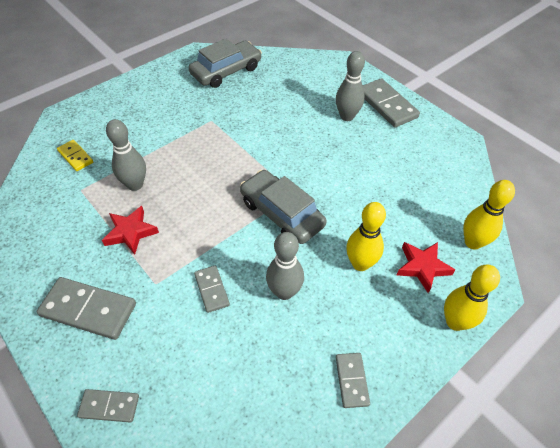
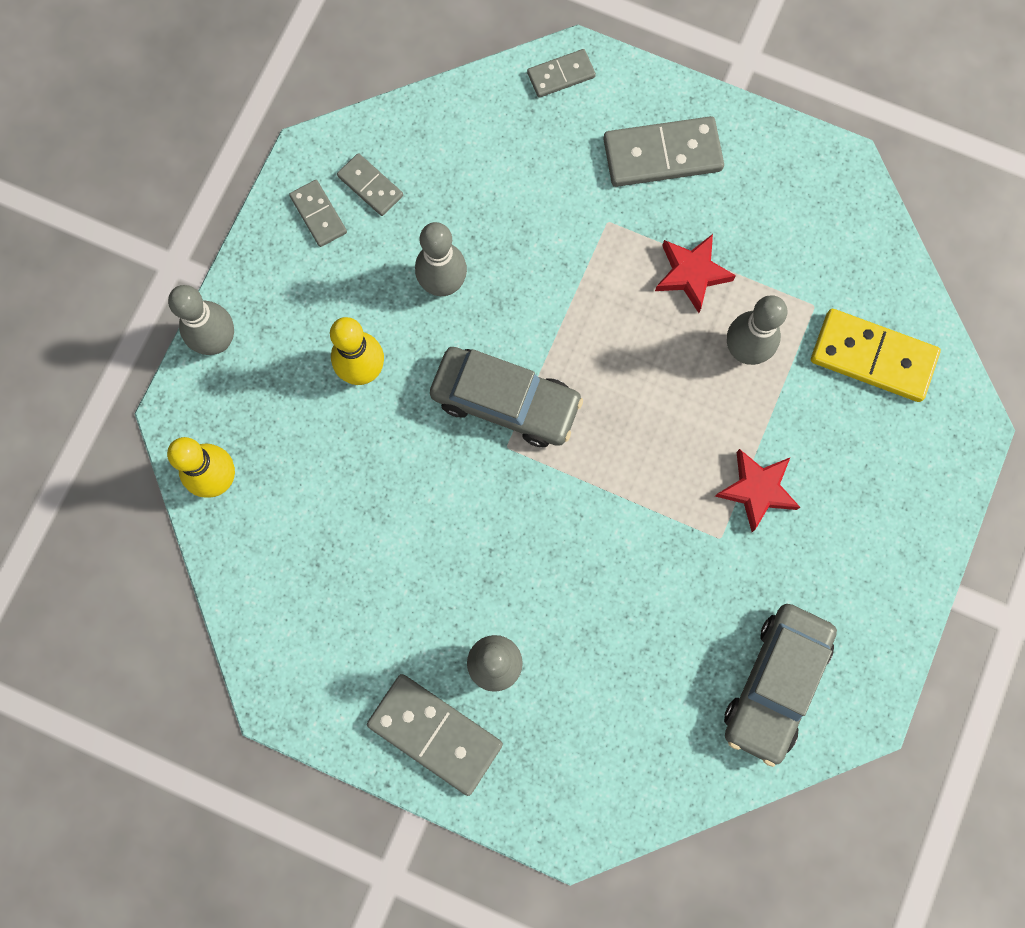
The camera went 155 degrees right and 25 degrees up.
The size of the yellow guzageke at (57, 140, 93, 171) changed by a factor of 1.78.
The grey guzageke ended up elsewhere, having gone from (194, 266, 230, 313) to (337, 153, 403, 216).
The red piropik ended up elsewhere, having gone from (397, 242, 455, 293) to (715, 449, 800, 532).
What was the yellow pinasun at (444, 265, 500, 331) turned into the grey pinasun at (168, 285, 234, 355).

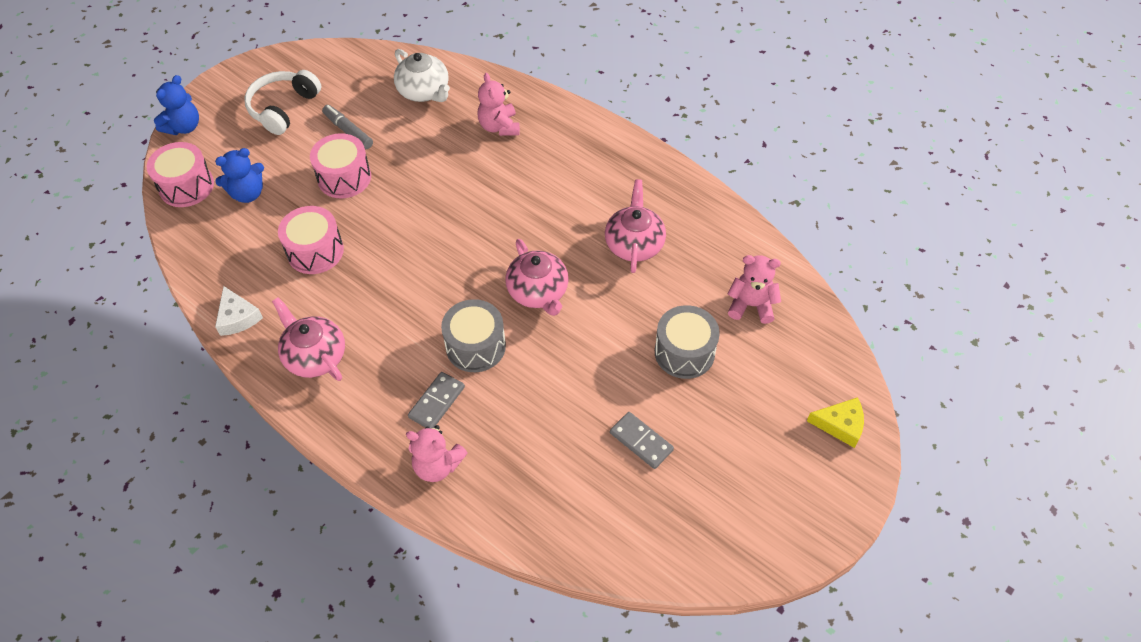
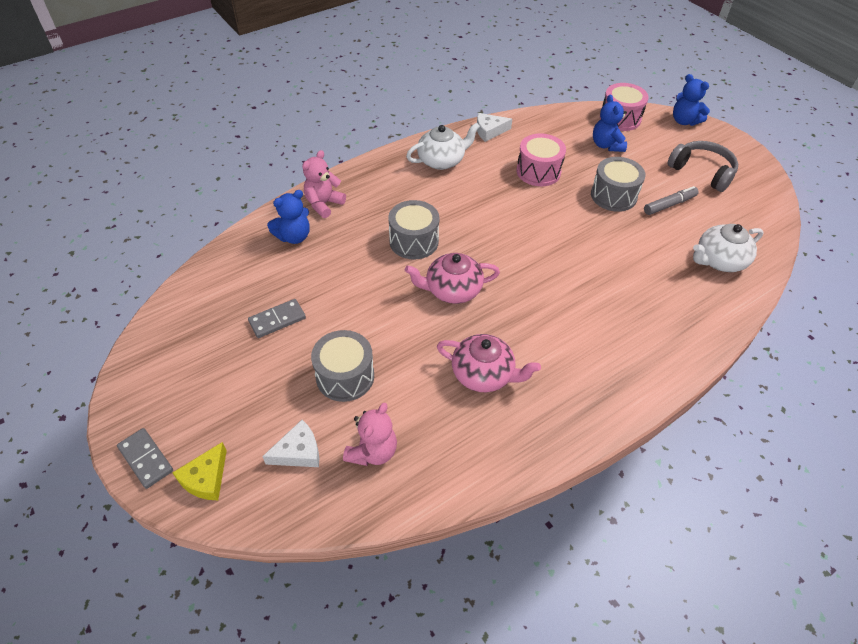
The camera went 105 degrees right and 5 degrees down.
What was the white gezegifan at (245, 70, 322, 135) turned into the grey gezegifan at (667, 141, 738, 192).
What was the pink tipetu at (272, 297, 345, 381) turned into the white tipetu at (406, 122, 480, 170).
What was the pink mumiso at (310, 133, 371, 198) turned into the grey mumiso at (591, 157, 646, 212).
The grey guzageke ended up elsewhere, having gone from (408, 372, 465, 428) to (117, 428, 173, 489).
The second view lost the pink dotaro at (478, 73, 520, 136).
The second view gained the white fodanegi at (262, 420, 319, 467).
The second view gained the blue dotaro at (267, 190, 310, 244).

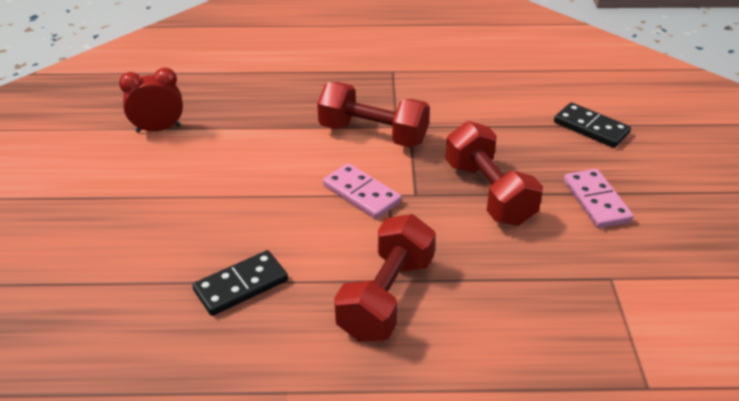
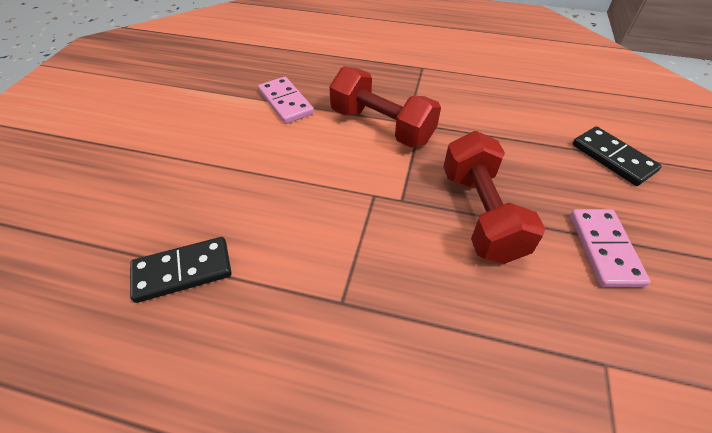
The camera went 15 degrees right and 10 degrees up.
The second view lost the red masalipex at (119, 68, 183, 133).
The pink guzageke ended up elsewhere, having gone from (323, 163, 402, 219) to (258, 77, 314, 124).
The second view lost the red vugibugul at (334, 214, 436, 342).

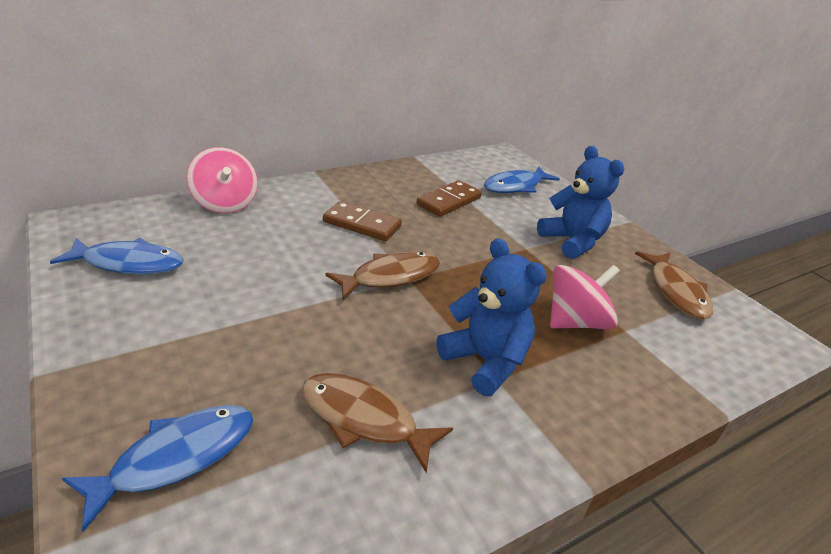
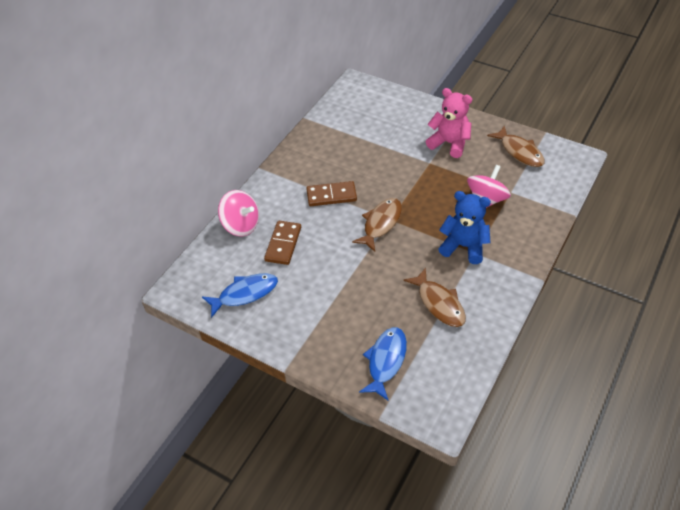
The camera went 25 degrees left and 15 degrees up.
The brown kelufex at (302, 373, 453, 473) ended up facing another way, 120 degrees counterclockwise from before.
The brown guzageke ended up elsewhere, having gone from (416, 180, 482, 217) to (264, 221, 301, 265).
The second view lost the blue kelufex at (484, 166, 560, 193).
What was the blue dotaro at (537, 146, 624, 259) turned into the pink dotaro at (426, 88, 472, 158).

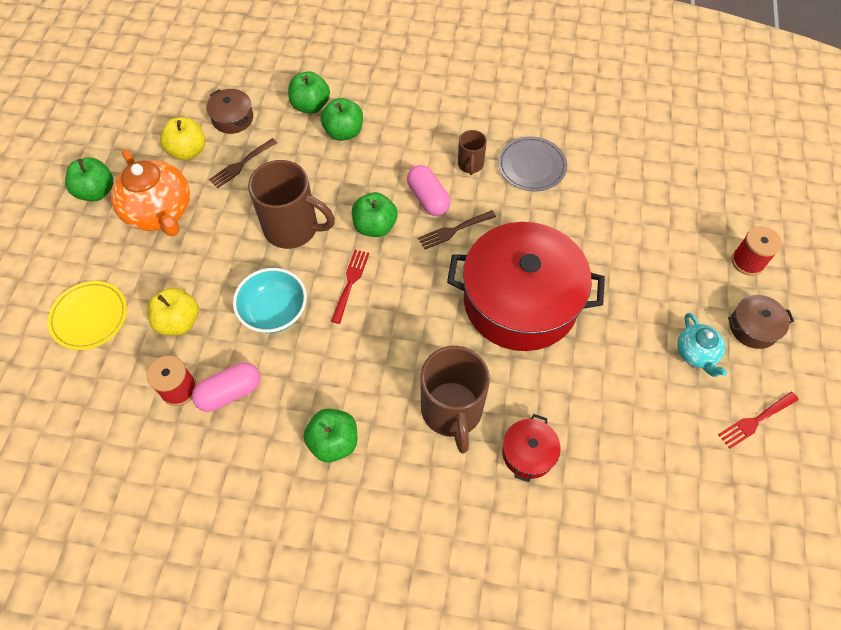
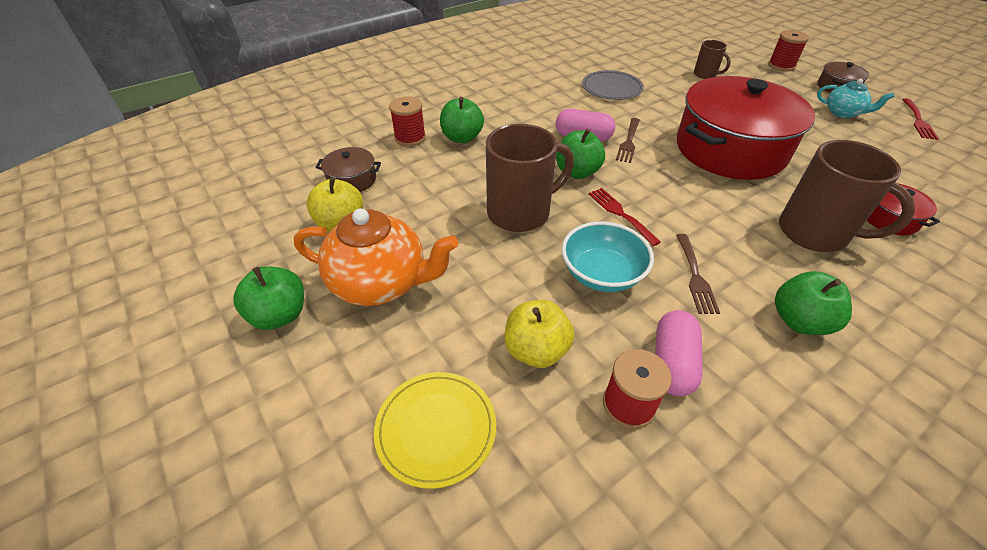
The camera went 45 degrees left and 15 degrees down.
The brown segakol ended up elsewhere, having gone from (209, 138, 277, 188) to (676, 234, 720, 314).
Where the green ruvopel stood at (288, 71, 330, 114), the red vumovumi came to stand at (389, 96, 426, 146).
The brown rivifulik ended up elsewhere, having gone from (458, 130, 487, 175) to (694, 40, 731, 79).

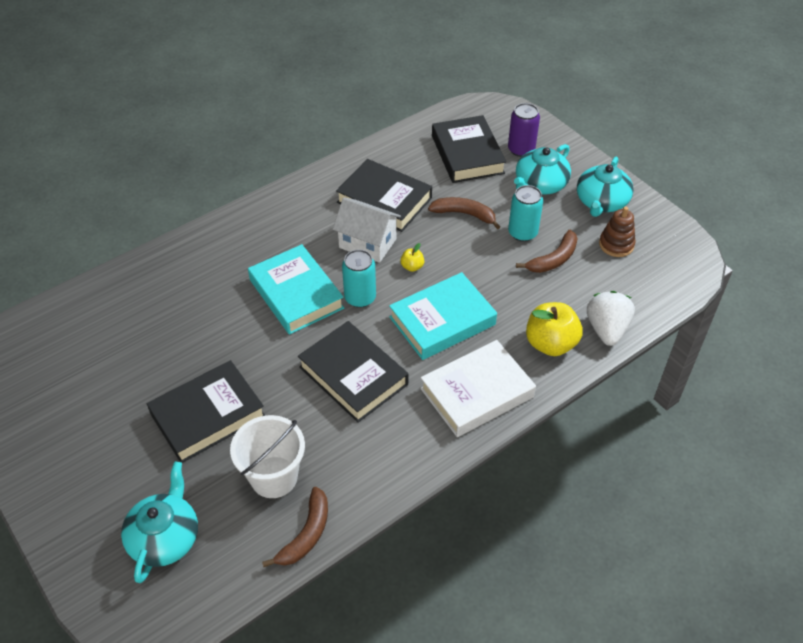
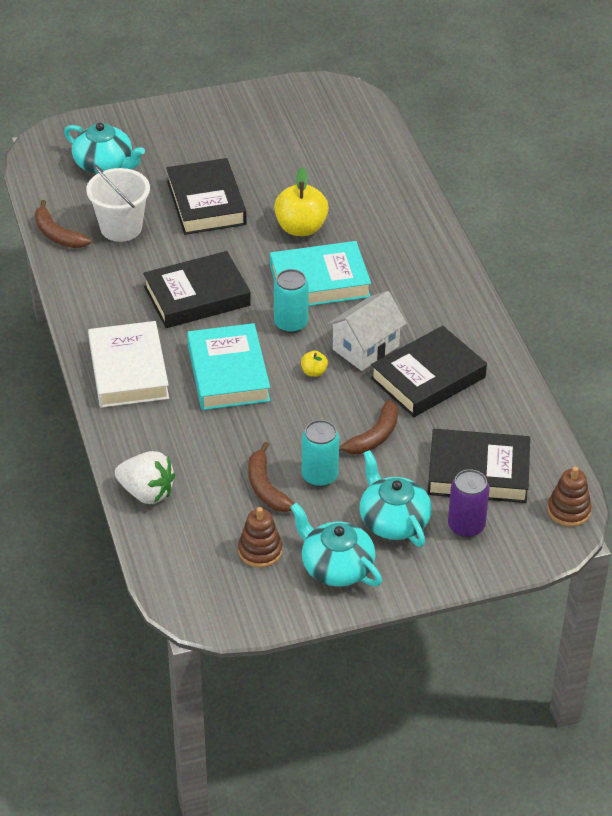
The camera went 110 degrees right and 5 degrees down.
The yellow ruvopel ended up elsewhere, having gone from (526, 302, 583, 356) to (274, 167, 329, 236).
The second view gained the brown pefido at (547, 467, 592, 527).

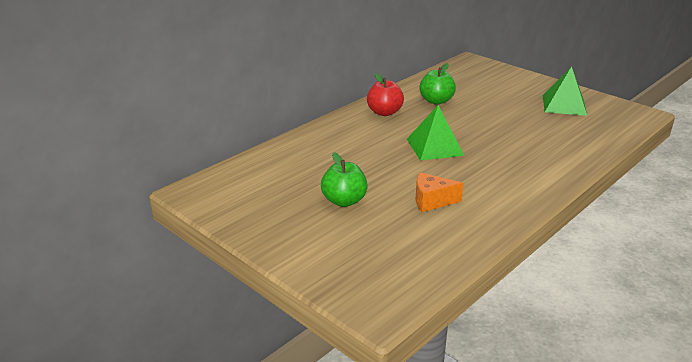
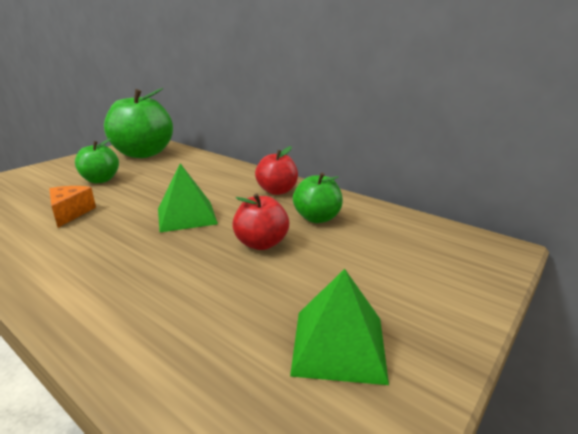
The camera went 85 degrees right and 5 degrees down.
The second view gained the green ruvopel at (104, 88, 173, 158).
The second view gained the red ruvopel at (232, 193, 289, 250).

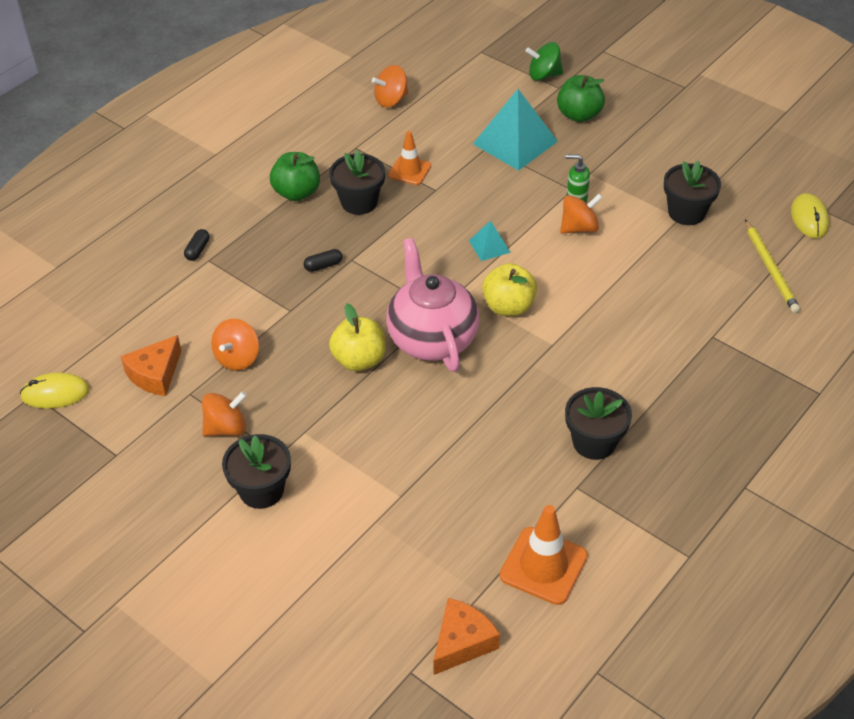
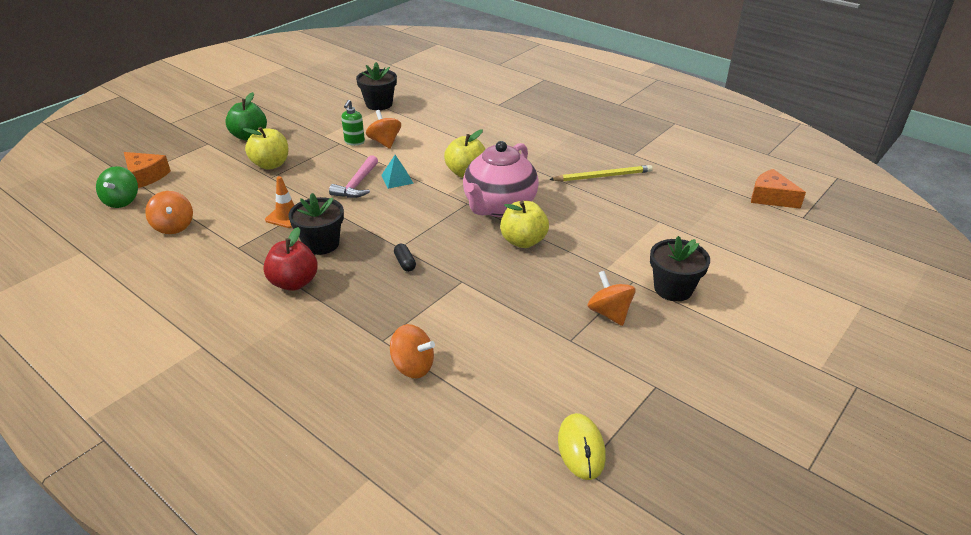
The camera went 90 degrees left and 10 degrees down.
The orange fodanegi ended up elsewhere, having gone from (120, 335, 181, 396) to (124, 152, 171, 188).
The second view lost the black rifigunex at (184, 229, 210, 261).
The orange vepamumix ended up elsewhere, having gone from (211, 319, 259, 371) to (390, 324, 435, 378).
What was the green ruvopel at (270, 152, 320, 201) turned into the red ruvopel at (263, 227, 318, 291).
The pink tipetu at (386, 238, 479, 372) ended up facing another way, 45 degrees counterclockwise from before.
Where the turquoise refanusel stood at (473, 89, 558, 171), the yellow ruvopel came to stand at (243, 127, 288, 170).
The second view lost the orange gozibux at (500, 505, 588, 605).
The green vepamumix ended up elsewhere, having gone from (525, 42, 563, 81) to (96, 166, 138, 208).
The second view lost the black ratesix at (565, 387, 632, 460).
The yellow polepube ended up elsewhere, having gone from (745, 219, 800, 313) to (549, 165, 653, 182).
The second view lost the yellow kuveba at (791, 193, 829, 238).
The second view gained the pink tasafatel at (329, 155, 378, 198).

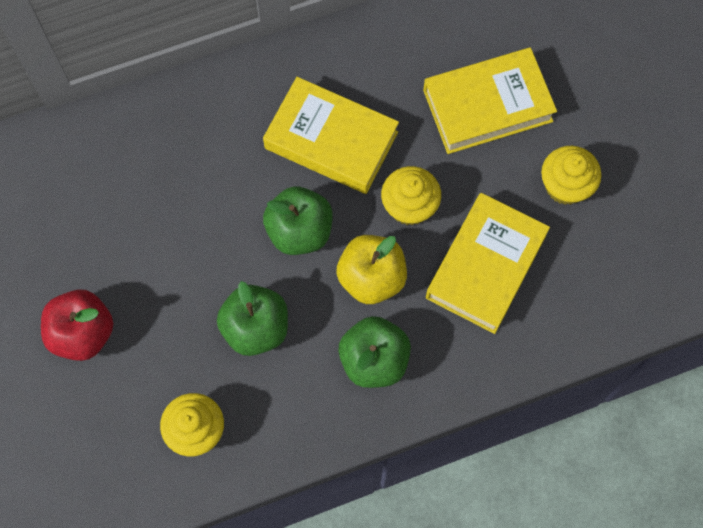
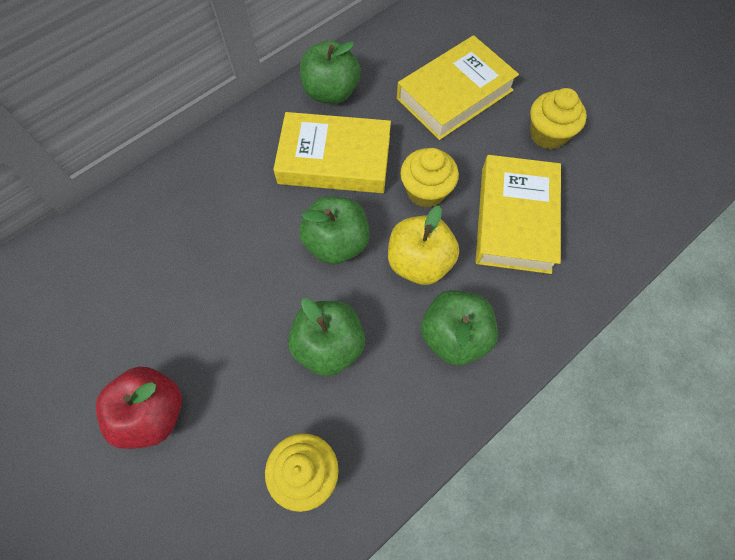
The camera went 20 degrees left and 5 degrees down.
The second view gained the green ruvopel at (300, 41, 360, 104).

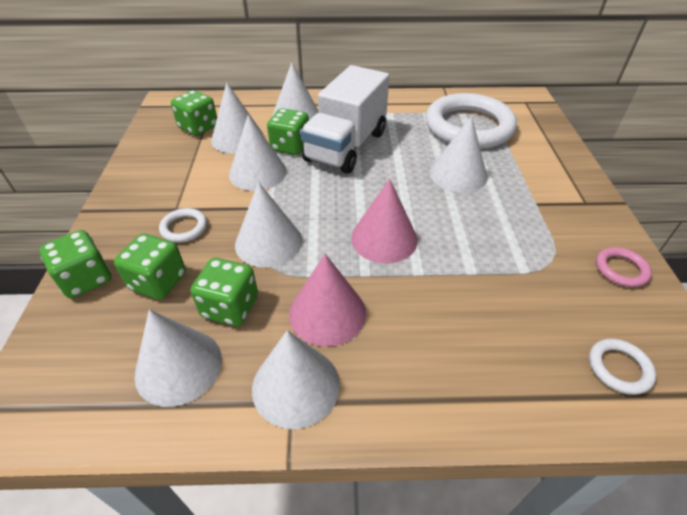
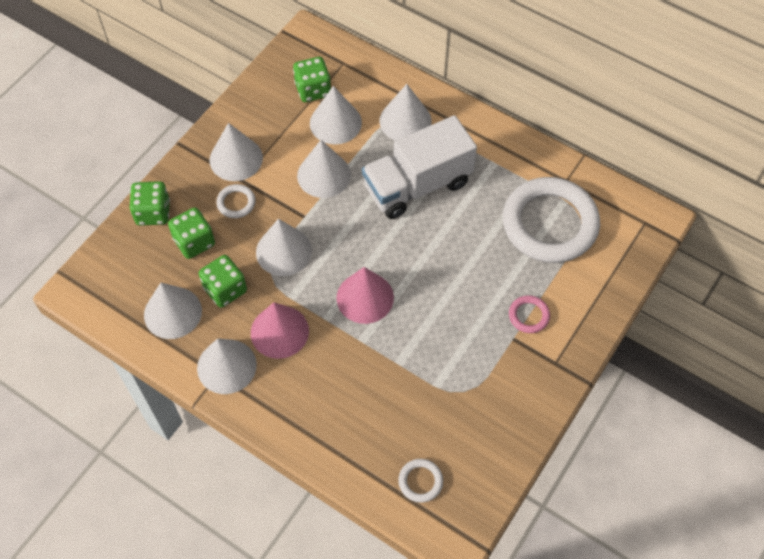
The camera went 35 degrees right and 15 degrees up.
The second view lost the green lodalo at (267, 108, 309, 155).
The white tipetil ended up elsewhere, having gone from (429, 116, 488, 192) to (210, 123, 263, 181).
The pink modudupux ended up elsewhere, having gone from (596, 247, 652, 287) to (509, 295, 550, 333).

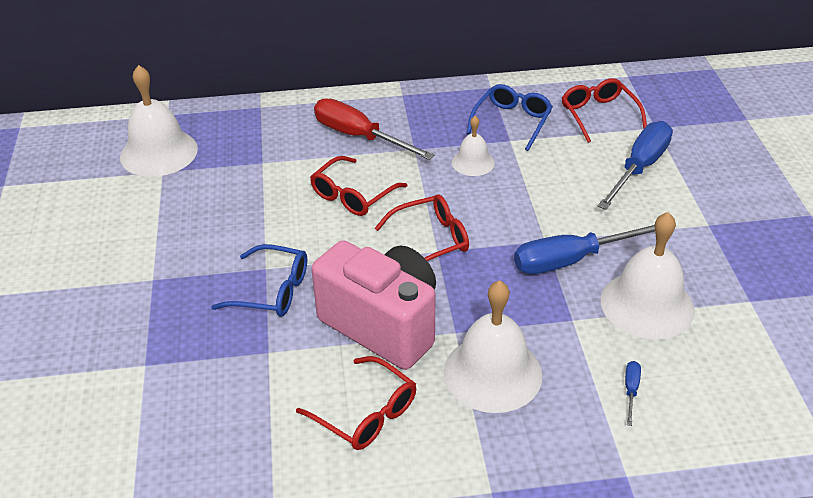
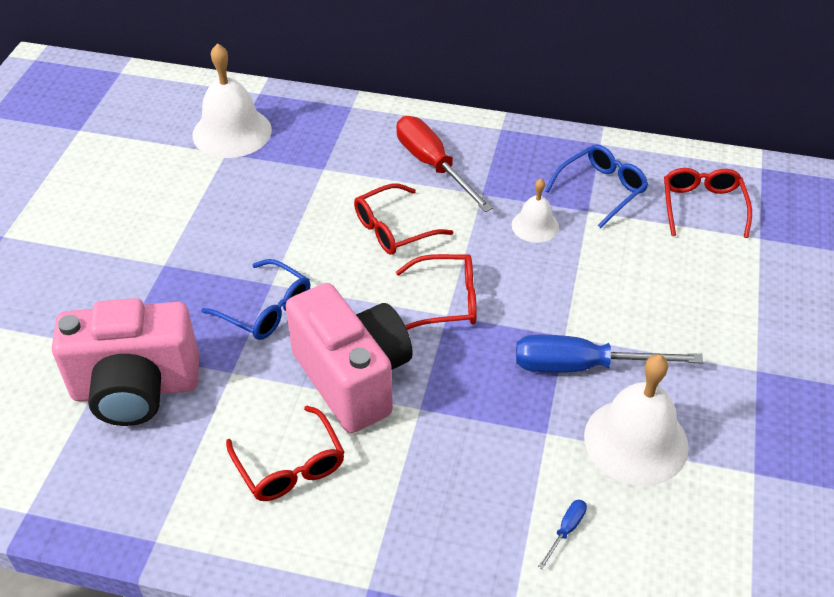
The camera went 20 degrees right and 5 degrees up.
The second view lost the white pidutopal at (443, 280, 542, 413).
The second view lost the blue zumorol at (598, 121, 673, 210).
The second view gained the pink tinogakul at (52, 298, 199, 426).

